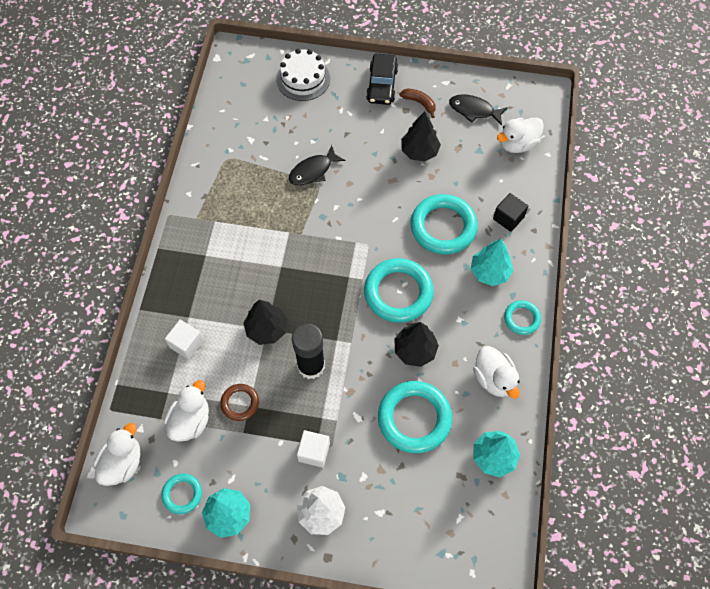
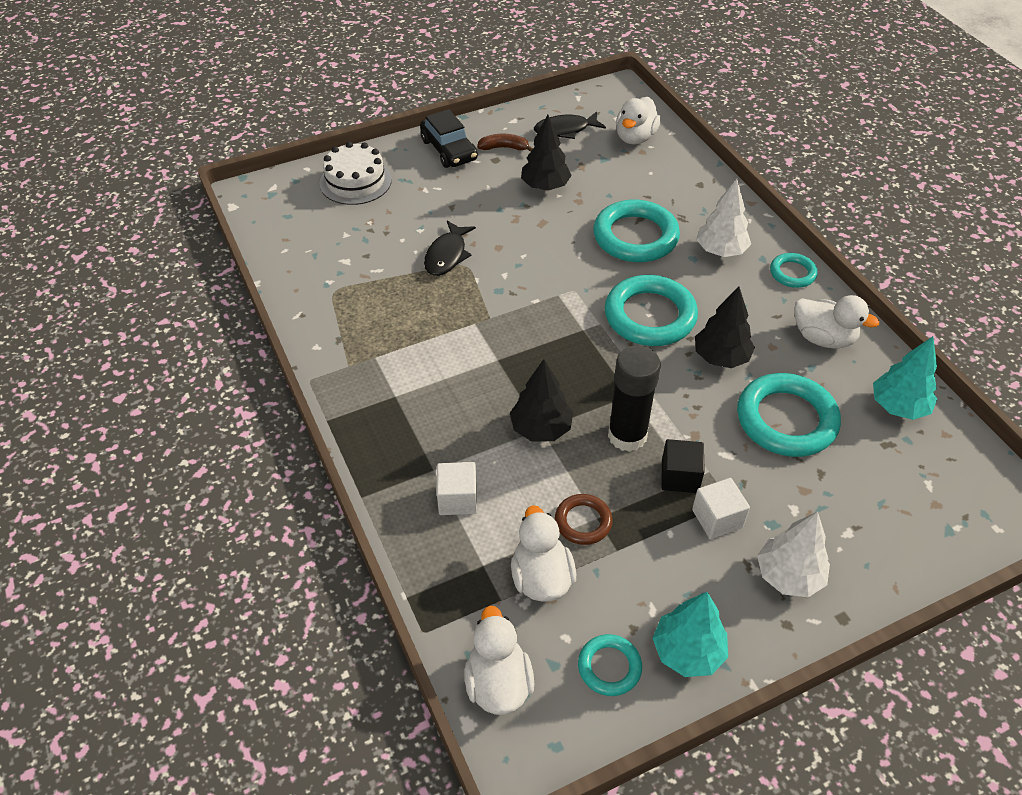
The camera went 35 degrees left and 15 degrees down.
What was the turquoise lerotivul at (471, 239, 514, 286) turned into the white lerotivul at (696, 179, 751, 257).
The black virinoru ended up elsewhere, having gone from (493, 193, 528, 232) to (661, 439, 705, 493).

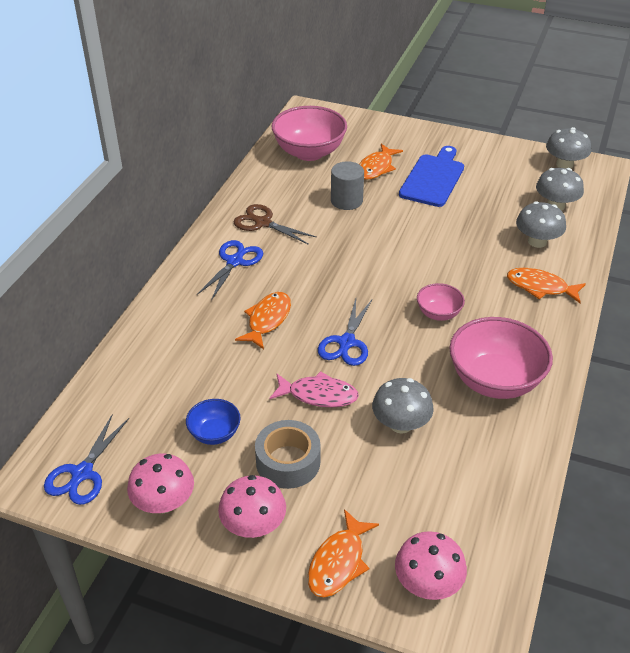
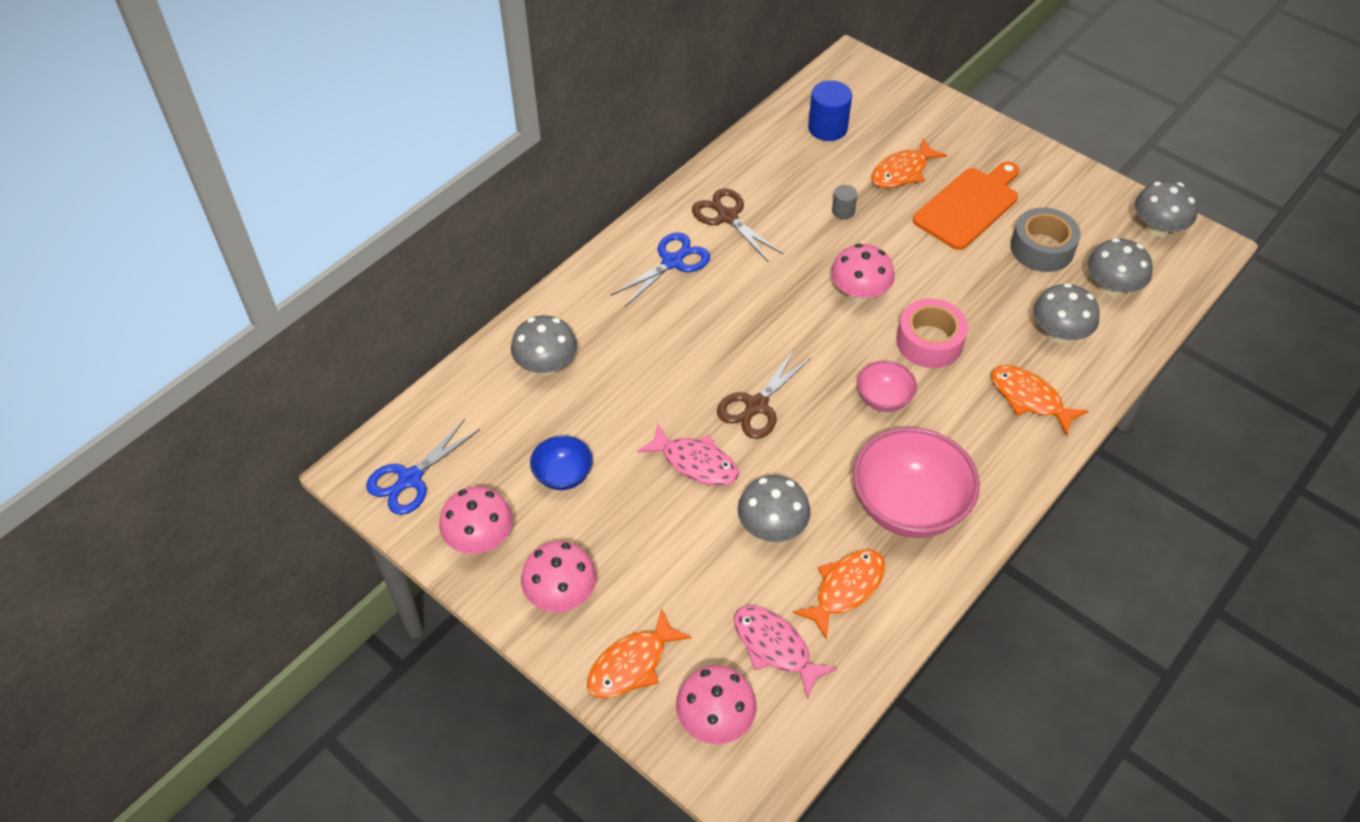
The camera went 20 degrees right and 10 degrees up.
The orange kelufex ended up elsewhere, having gone from (235, 292, 291, 349) to (793, 550, 885, 639).
The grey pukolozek ended up elsewhere, having gone from (255, 420, 321, 489) to (1010, 207, 1081, 272).
Where the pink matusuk stood at (271, 106, 347, 161), the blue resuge came to stand at (808, 80, 852, 141).
What was the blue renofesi at (318, 299, 372, 366) turned into the brown renofesi at (717, 349, 812, 439).
The size of the grey resuge at (331, 161, 364, 210) changed by a factor of 0.55.
What was the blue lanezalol at (399, 146, 464, 207) turned into the orange lanezalol at (913, 161, 1019, 250).
The second view gained the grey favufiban at (511, 315, 577, 375).
The second view gained the pink kelufex at (734, 606, 837, 699).
The second view gained the pink favufiban at (831, 244, 895, 302).
The second view gained the pink pukolozek at (896, 299, 968, 368).

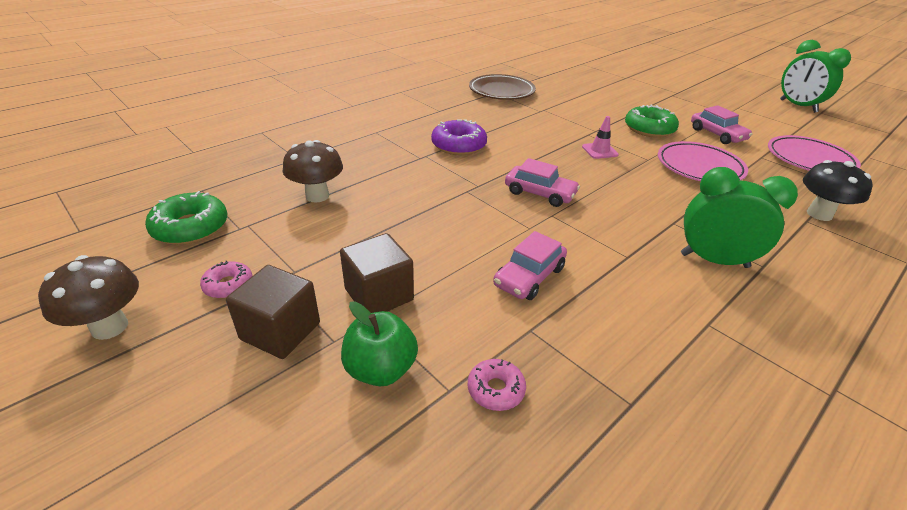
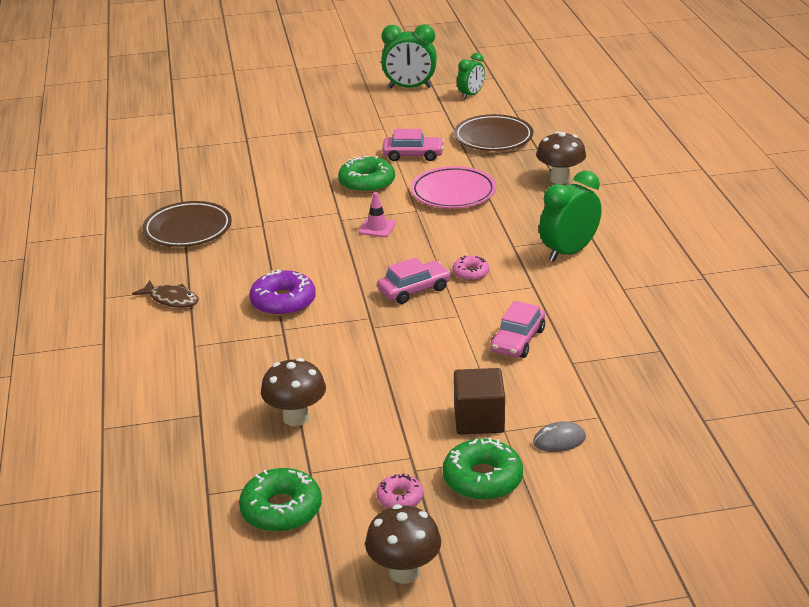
The camera went 55 degrees left and 5 degrees down.
Where the brown virinoru stood at (226, 265, 320, 359), the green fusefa came to stand at (443, 437, 523, 500).
Where the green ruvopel stood at (341, 301, 418, 386), the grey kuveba came to stand at (533, 421, 586, 452).
The pink fusefa ended up elsewhere, having gone from (468, 359, 526, 411) to (452, 255, 489, 281).
The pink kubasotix at (493, 231, 567, 300) ended up facing another way, 45 degrees clockwise from before.
What was the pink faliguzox at (768, 135, 861, 171) turned into the brown faliguzox at (454, 114, 533, 151).
What was the black favufiban at (803, 160, 873, 221) turned into the brown favufiban at (536, 132, 586, 184).
The second view gained the brown kelufex at (132, 280, 199, 308).
The second view gained the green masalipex at (457, 53, 485, 100).

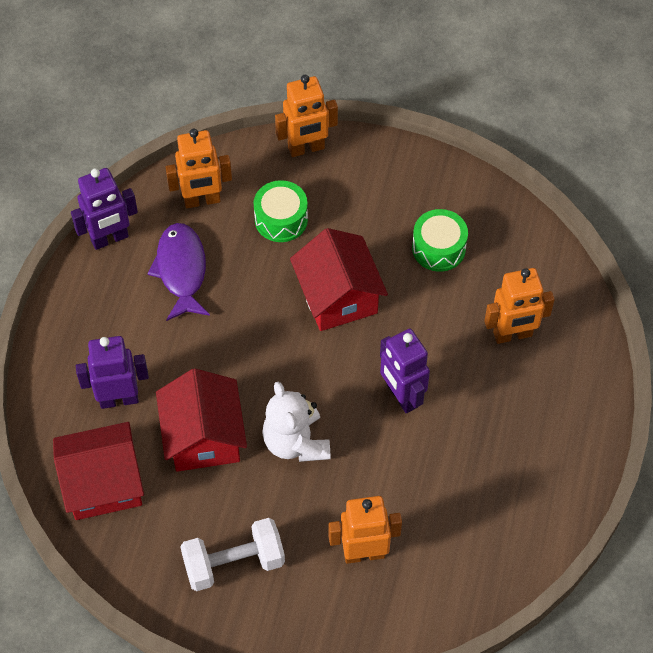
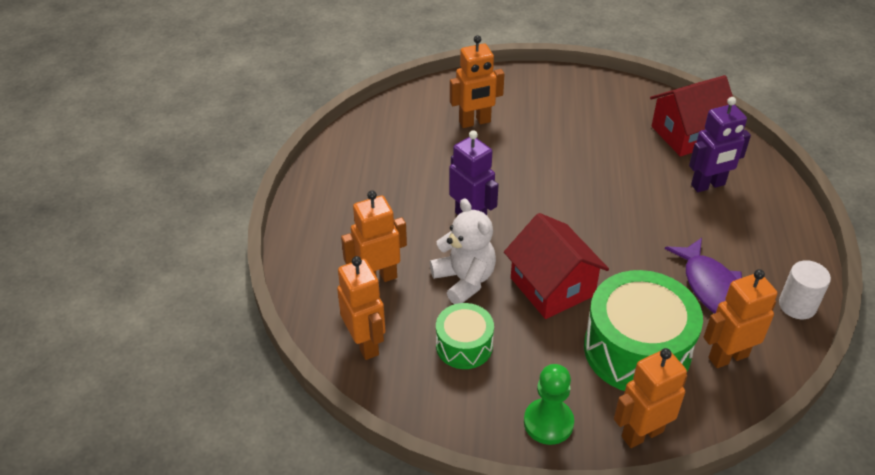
The camera went 170 degrees right and 15 degrees down.
Where the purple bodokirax stood at (71, 168, 138, 250), the white resuge came to stand at (779, 260, 831, 319).
The second view lost the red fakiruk at (156, 368, 247, 472).
The second view lost the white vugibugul at (180, 518, 285, 591).
The size of the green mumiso at (254, 180, 308, 242) changed by a factor of 1.84.
The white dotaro ended up elsewhere, having gone from (262, 382, 331, 462) to (430, 198, 496, 304).
The second view gained the orange bodokirax at (337, 256, 386, 360).
The second view gained the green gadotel at (524, 364, 574, 445).

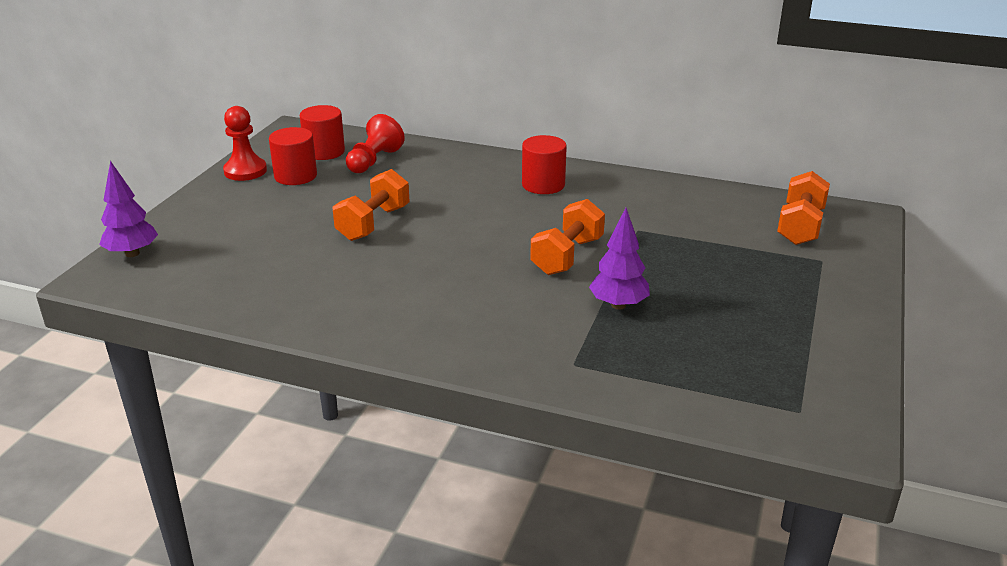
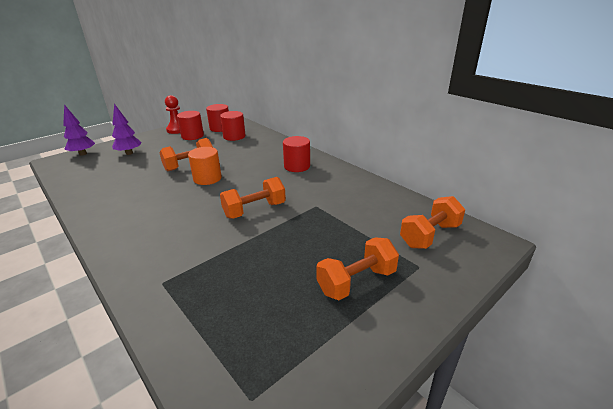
The camera went 30 degrees right and 0 degrees up.
Where the red gadotel stood at (346, 114, 405, 173), the red resuge came to stand at (220, 111, 245, 141).
The purple lerotivul ended up elsewhere, having gone from (589, 208, 650, 310) to (112, 104, 142, 155).
The second view gained the orange resuge at (188, 147, 222, 185).
The second view gained the orange vugibugul at (316, 237, 399, 300).

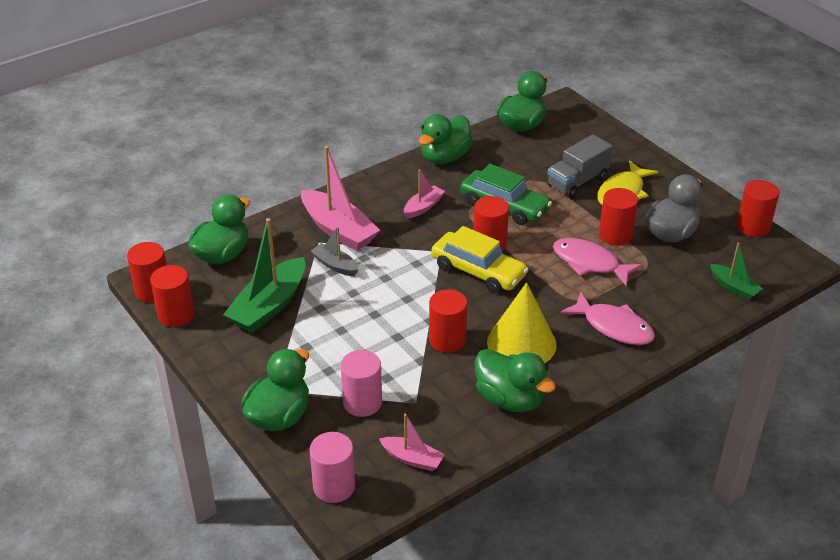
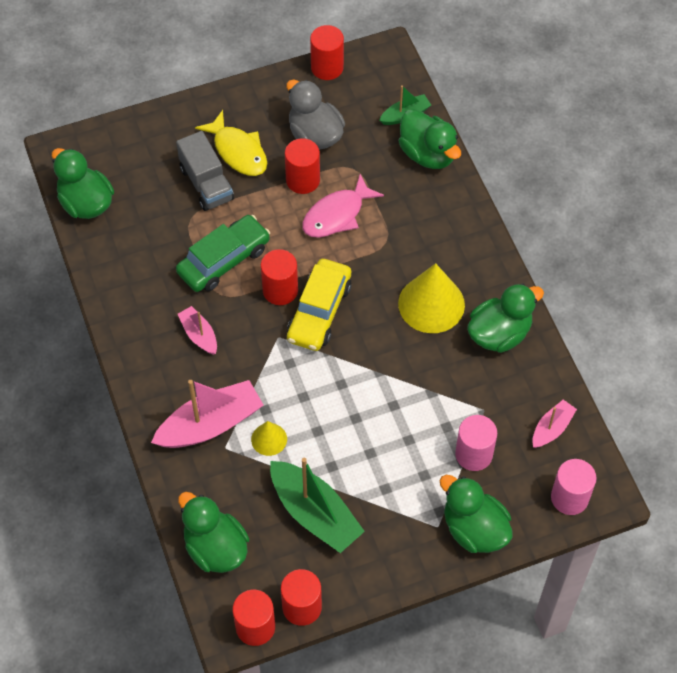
The camera went 75 degrees left and 20 degrees up.
Where the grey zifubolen stood at (311, 226, 358, 276), the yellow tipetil came to stand at (251, 421, 287, 456).
The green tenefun ended up elsewhere, having gone from (419, 114, 473, 164) to (399, 109, 461, 169).
The second view lost the red resuge at (429, 289, 467, 353).
The yellow kubasotix at (431, 226, 529, 293) ended up facing another way, 150 degrees clockwise from before.
The second view lost the pink kelufex at (561, 291, 655, 345).

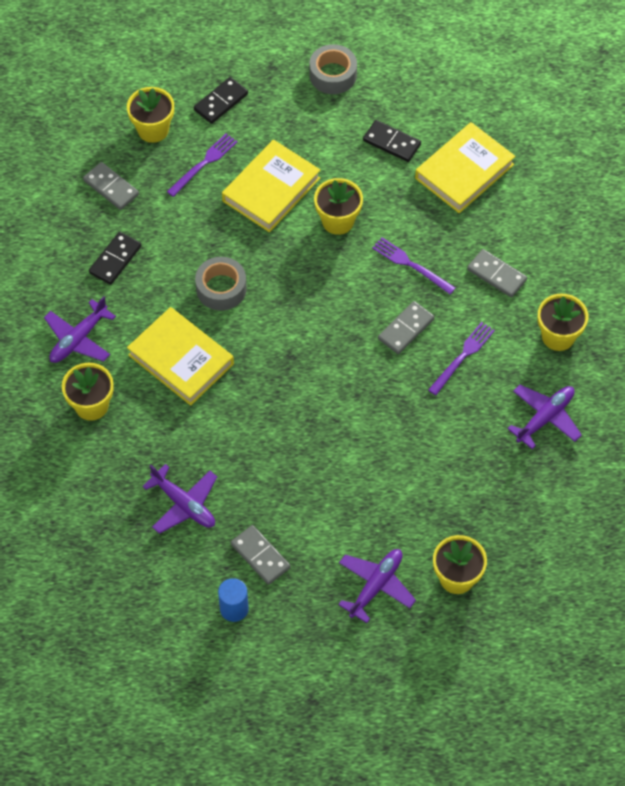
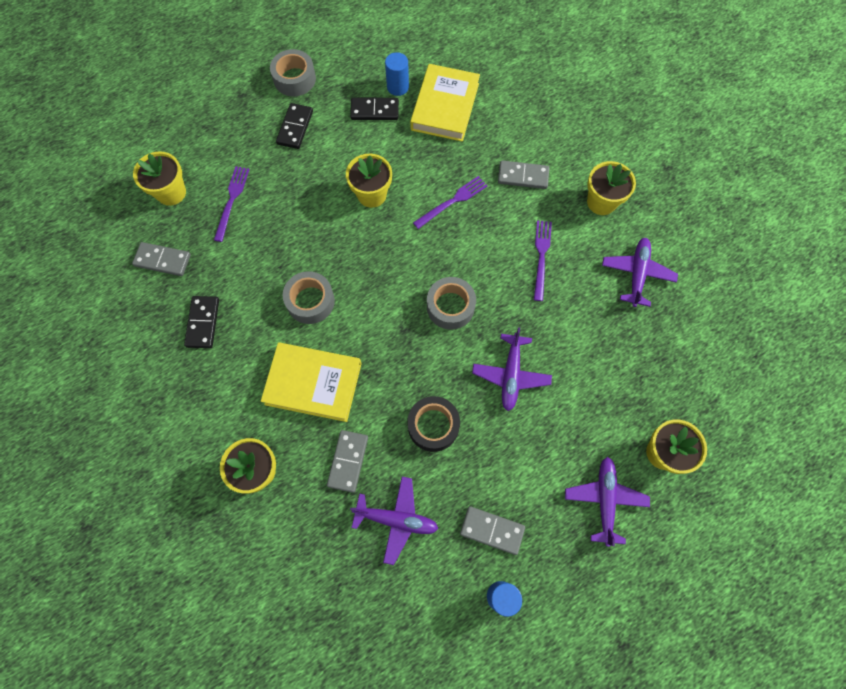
The camera went 30 degrees left and 10 degrees up.
The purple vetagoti ended up elsewhere, having gone from (44, 296, 116, 363) to (472, 327, 552, 411).
The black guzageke ended up elsewhere, having gone from (194, 77, 248, 124) to (276, 103, 313, 149).
The second view lost the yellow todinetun at (222, 139, 320, 232).
The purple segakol at (372, 237, 455, 294) ended up facing another way, 135 degrees clockwise from before.
The grey guzageke ended up elsewhere, having gone from (378, 301, 434, 354) to (327, 430, 368, 493).
The second view gained the blue resuge at (385, 52, 409, 96).
The second view gained the black pukolozek at (407, 396, 460, 452).
The second view gained the grey pukolozek at (427, 277, 476, 330).

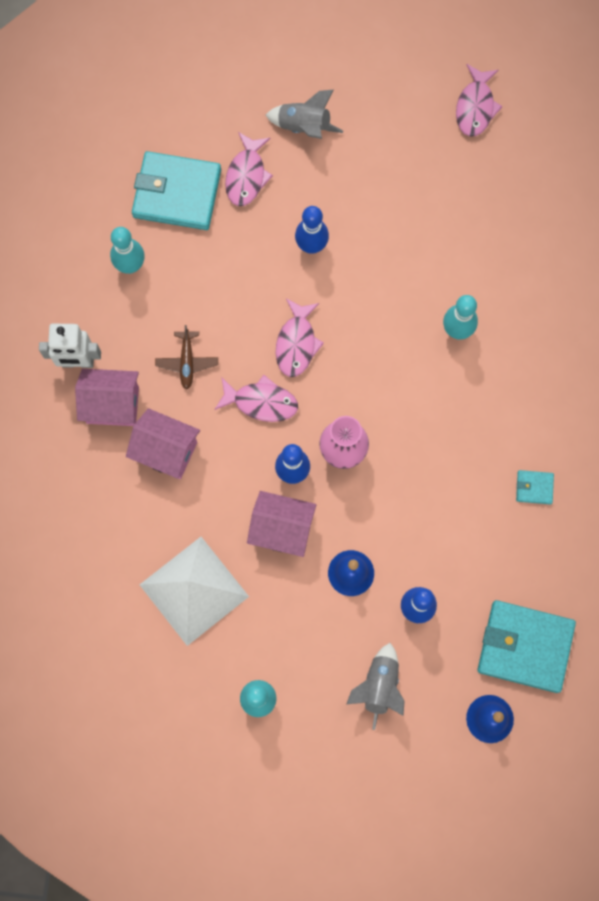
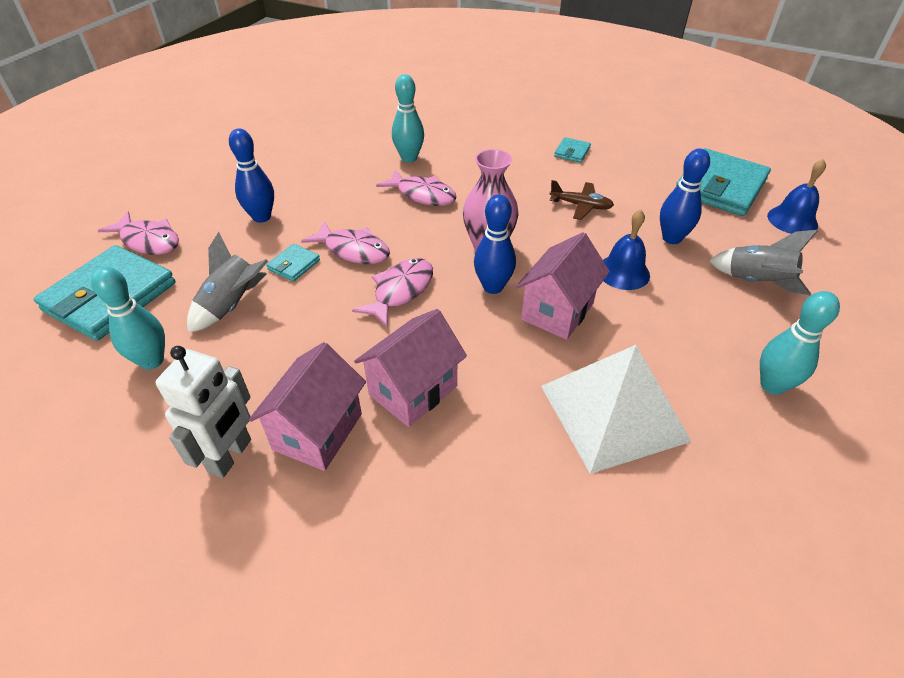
The camera went 70 degrees left and 30 degrees down.
The brown vetagoti ended up elsewhere, having gone from (155, 325, 218, 390) to (549, 180, 614, 220).
The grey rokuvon ended up elsewhere, having gone from (266, 90, 343, 139) to (187, 232, 268, 333).
The pink kelufex ended up elsewhere, having gone from (456, 64, 503, 137) to (376, 170, 456, 206).
The second view gained the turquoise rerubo at (266, 244, 320, 282).

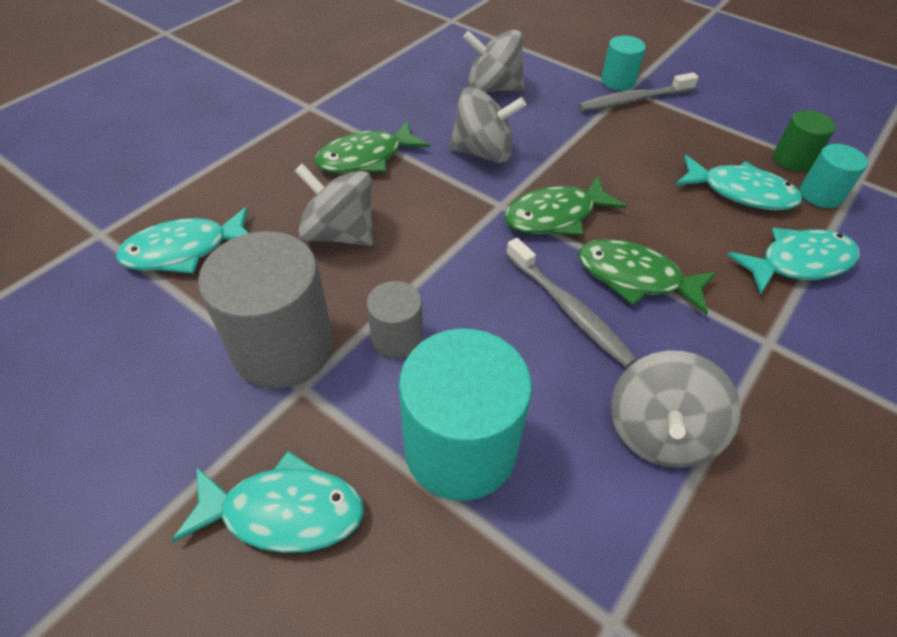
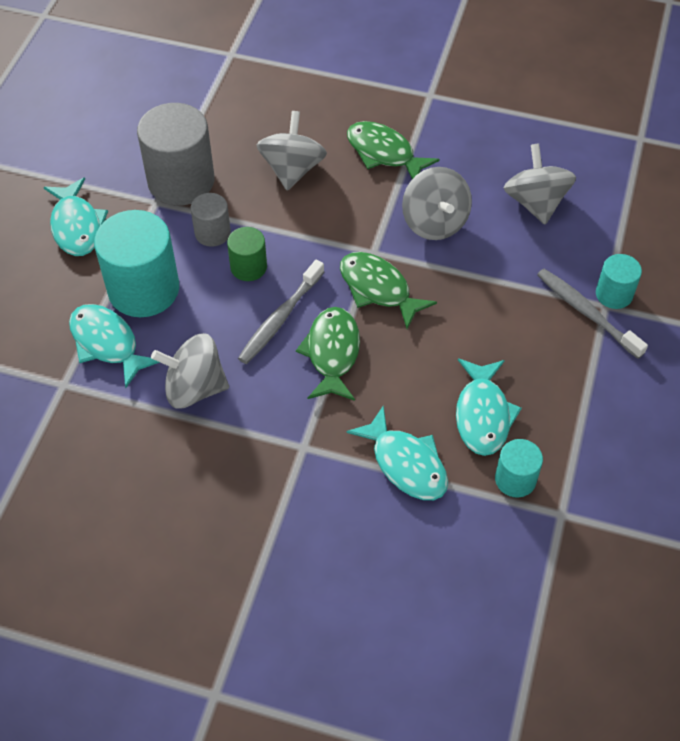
The camera went 70 degrees right and 5 degrees up.
The turquoise kelufex ended up elsewhere, having gone from (116, 207, 248, 274) to (69, 304, 160, 388).
The green resuge ended up elsewhere, having gone from (773, 110, 836, 172) to (227, 227, 267, 281).

